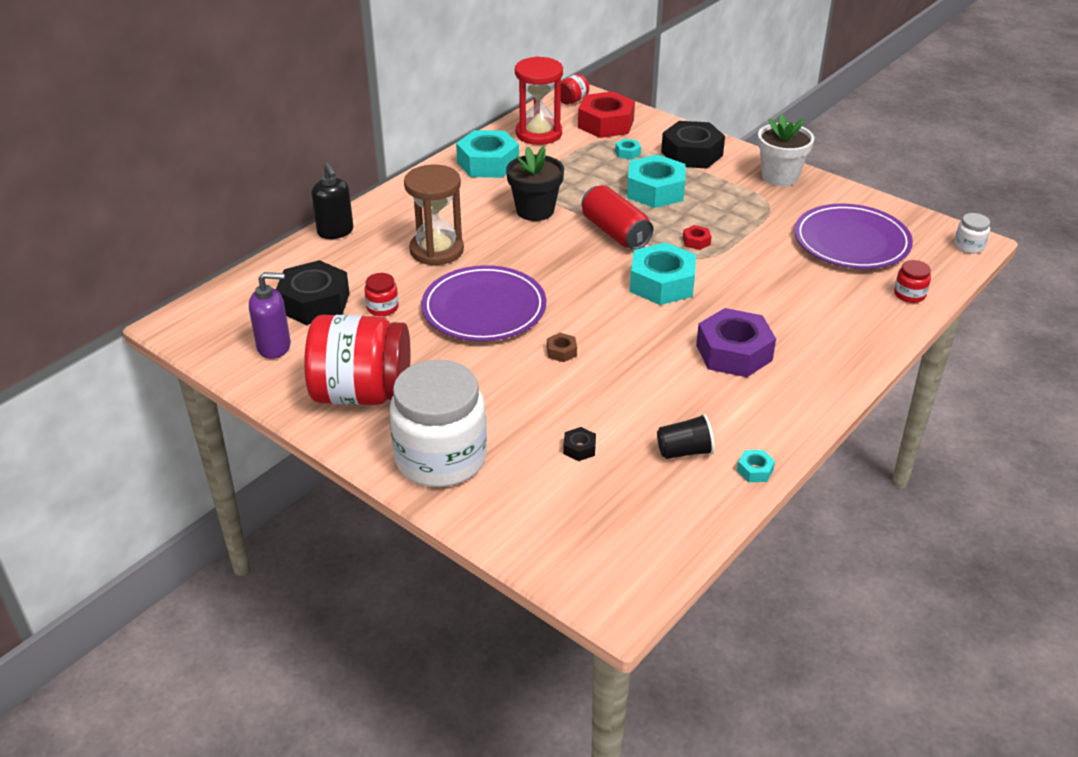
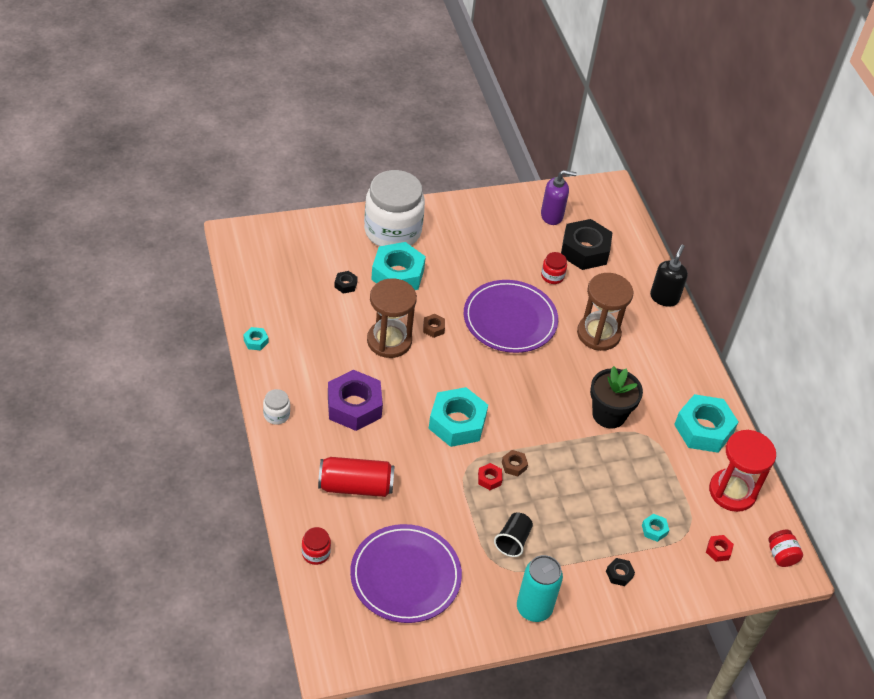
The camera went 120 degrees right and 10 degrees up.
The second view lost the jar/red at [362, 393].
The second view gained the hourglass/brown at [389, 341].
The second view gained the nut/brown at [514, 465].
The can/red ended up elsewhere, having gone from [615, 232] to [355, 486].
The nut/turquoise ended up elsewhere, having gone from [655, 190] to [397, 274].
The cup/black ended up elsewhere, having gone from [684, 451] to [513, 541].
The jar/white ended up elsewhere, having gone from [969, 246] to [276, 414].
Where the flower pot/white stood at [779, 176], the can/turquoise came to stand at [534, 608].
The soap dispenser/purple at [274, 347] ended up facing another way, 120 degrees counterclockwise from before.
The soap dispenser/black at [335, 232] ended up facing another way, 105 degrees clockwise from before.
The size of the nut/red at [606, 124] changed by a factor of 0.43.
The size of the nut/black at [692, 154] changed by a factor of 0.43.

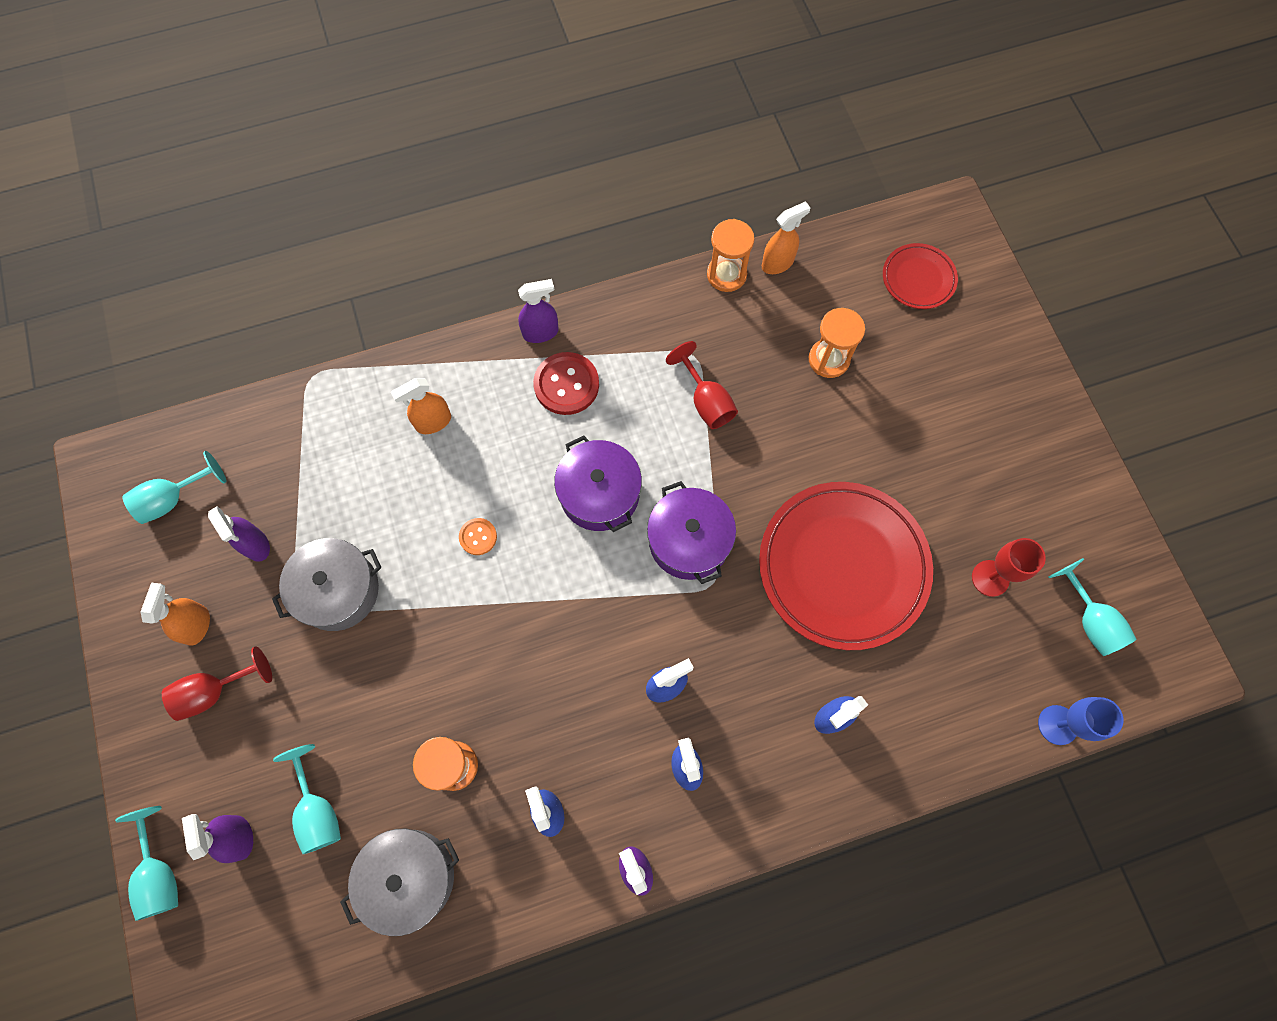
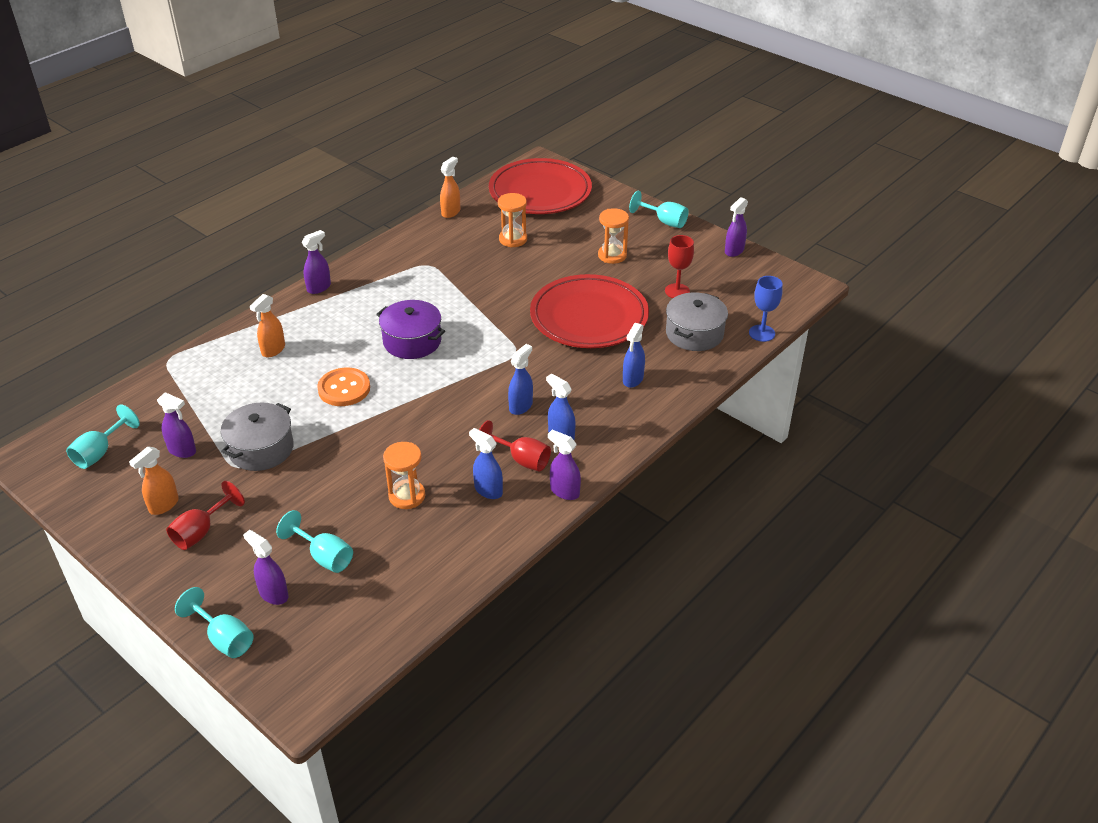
The camera went 30 degrees left and 30 degrees down.
The second view lost the button/red at [566, 385].
The second view lost the pot/purple at [689, 541].
The second view gained the spray bottle/purple at [734, 251].
The pot/grey ended up elsewhere, having gone from [409, 877] to [694, 333].
The goblet/red ended up elsewhere, having gone from [706, 401] to [521, 460].
The hourglass/orange ended up elsewhere, having gone from [726, 275] to [612, 255].
The goblet/turquoise ended up elsewhere, having gone from [1089, 620] to [664, 221].
The spray bottle/orange at [197, 625] ended up facing another way, 120 degrees counterclockwise from before.
The size of the button/orange at [478, 537] changed by a factor of 1.84.
The size of the plate/red at [918, 279] changed by a factor of 2.07.

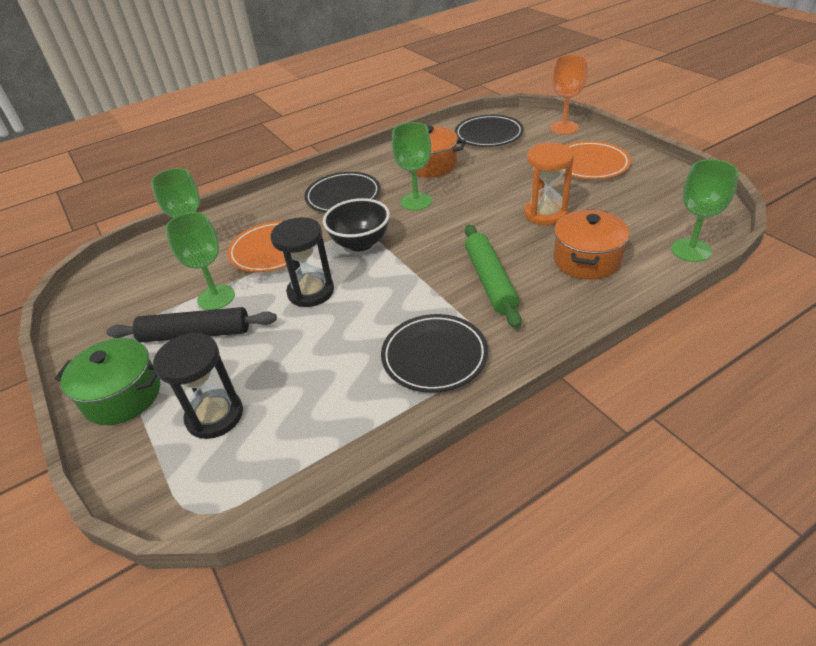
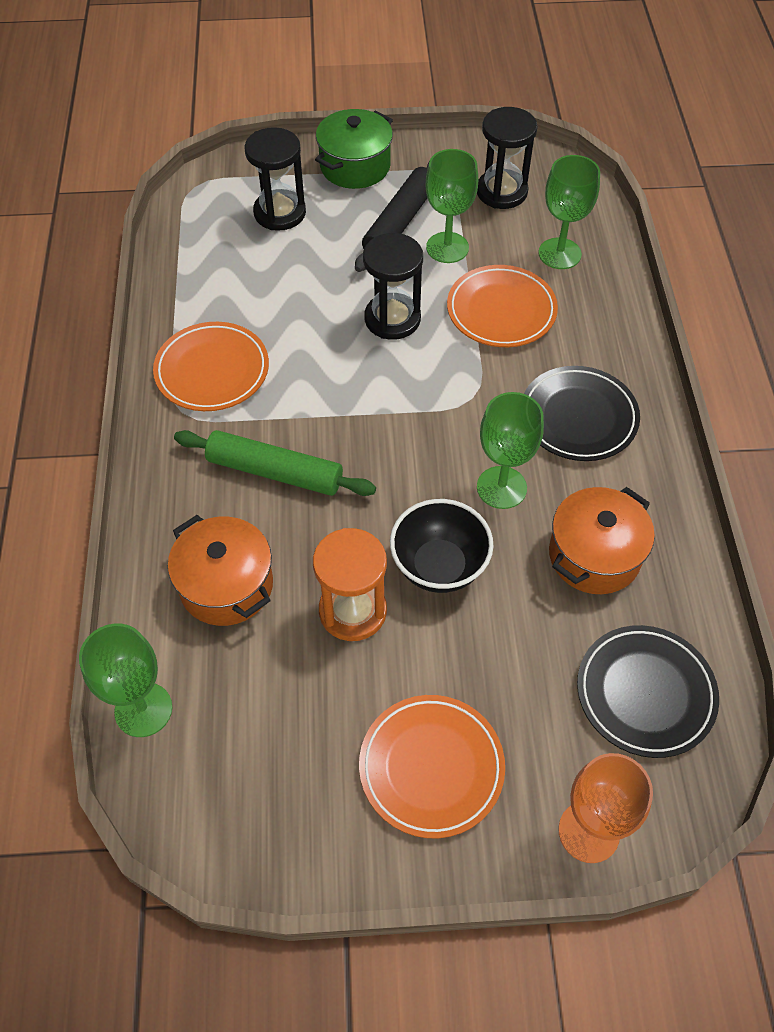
The camera went 115 degrees right and 15 degrees up.
The second view gained the hourglass/black at [501, 192].
The bowl/black ended up elsewhere, having gone from [360, 243] to [439, 566].
What was the plate/black at [434, 356] turned into the plate/orange at [212, 371].

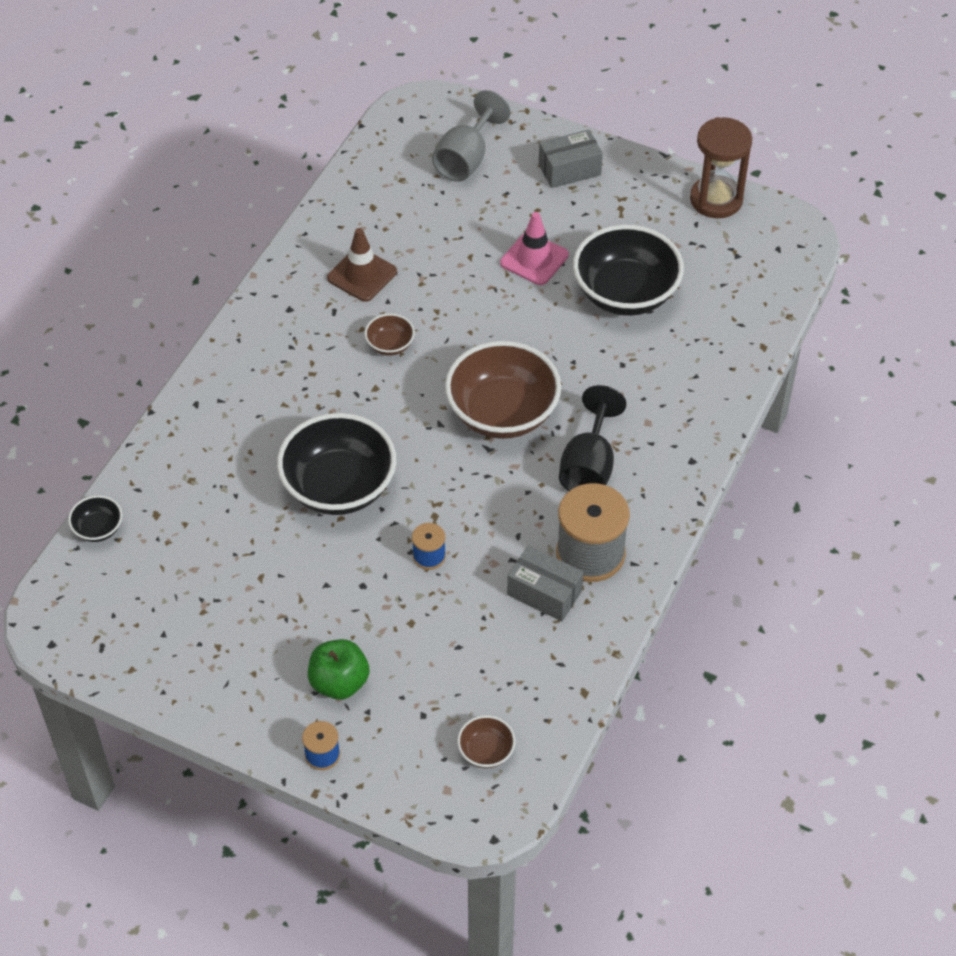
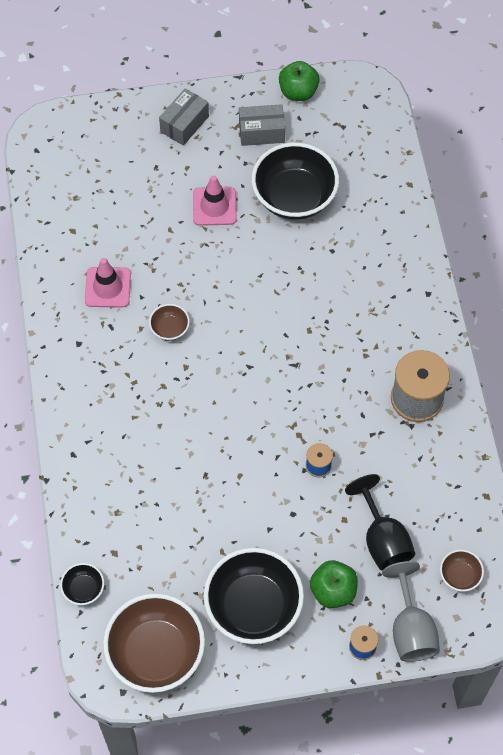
The camera went 35 degrees left and 10 degrees up.
The bowl/black ended up elsewhere, having gone from [339, 487] to [253, 606].
The goblet/grey ended up elsewhere, having gone from [466, 159] to [410, 629].
The bowl/brown ended up elsewhere, having gone from [502, 413] to [156, 653].
The box/grey ended up elsewhere, having gone from [544, 593] to [261, 132].
The goblet/black ended up elsewhere, having gone from [589, 466] to [382, 539].
Where the hourglass/brown stood at [716, 199], the apple/green came to stand at [298, 92].
What was the traffic cone/brown at [362, 275] turned into the traffic cone/pink at [108, 287].

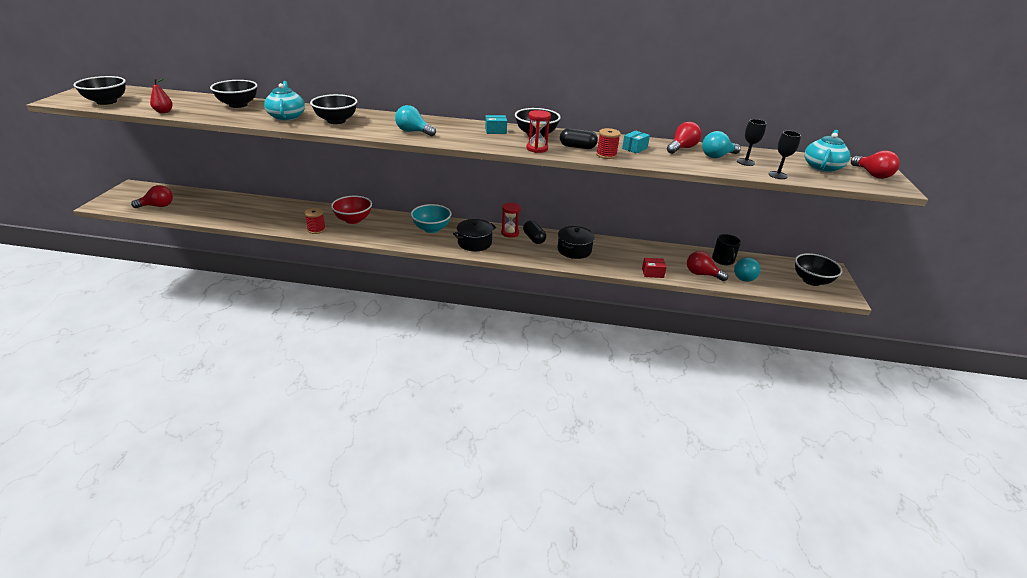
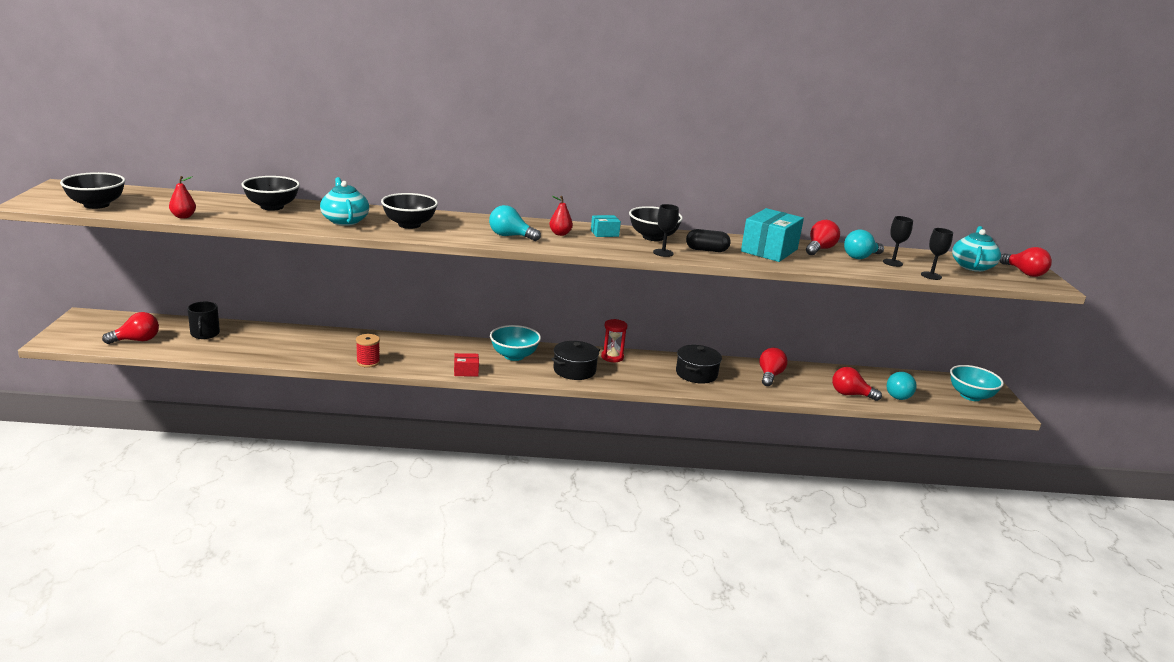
The camera went 10 degrees left and 10 degrees down.
The second view lost the bowl/red at [353, 220].
The second view lost the capsule/black at [534, 238].
The second view lost the spool/red at [606, 155].
The second view gained the pear/red at [560, 234].
The second view gained the light bulb/red at [770, 376].
The box/red ended up elsewhere, having gone from [652, 273] to [466, 371].
The mug/black ended up elsewhere, having gone from [723, 260] to [205, 334].
Where the hourglass/red stood at [537, 149], the goblet/black came to stand at [663, 253].
What was the bowl/black at [811, 281] turned into the bowl/turquoise at [970, 396].
The size of the box/turquoise at [634, 148] changed by a factor of 2.11.

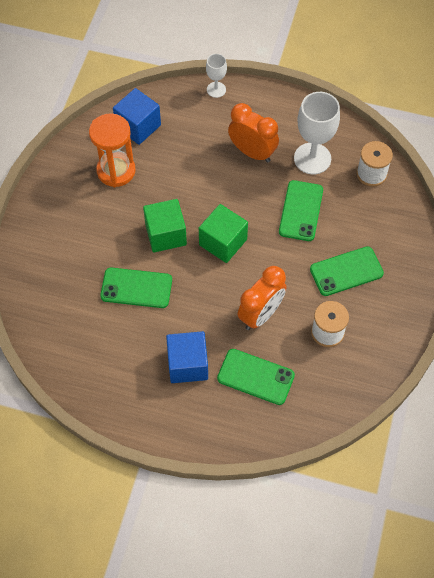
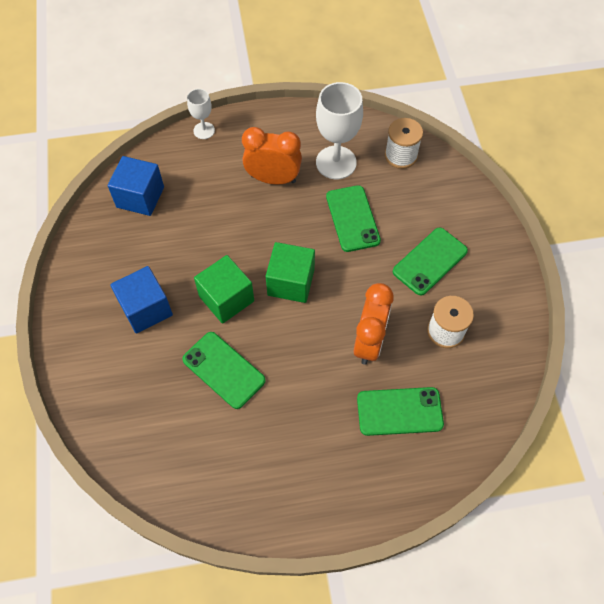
The camera went 25 degrees left and 0 degrees up.
The second view lost the hourglass/orange at [116, 171].
The cube/blue ended up elsewhere, having gone from [187, 364] to [146, 309].
The phone/green at [136, 288] ended up facing another way, 60 degrees clockwise from before.

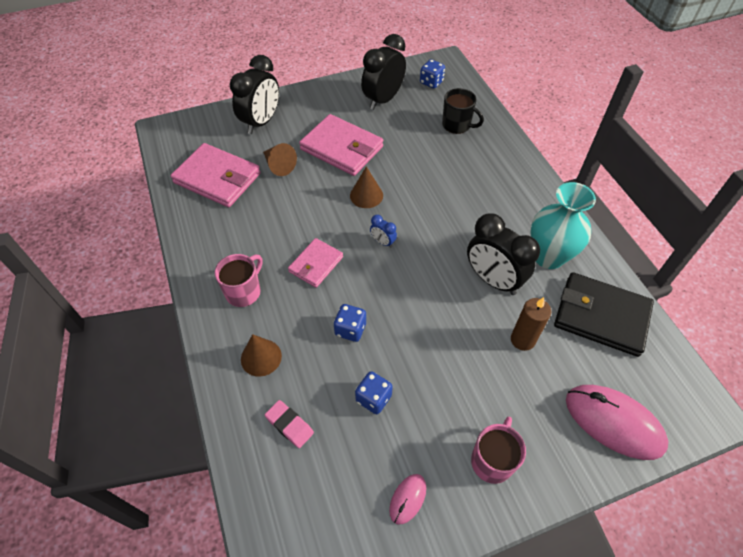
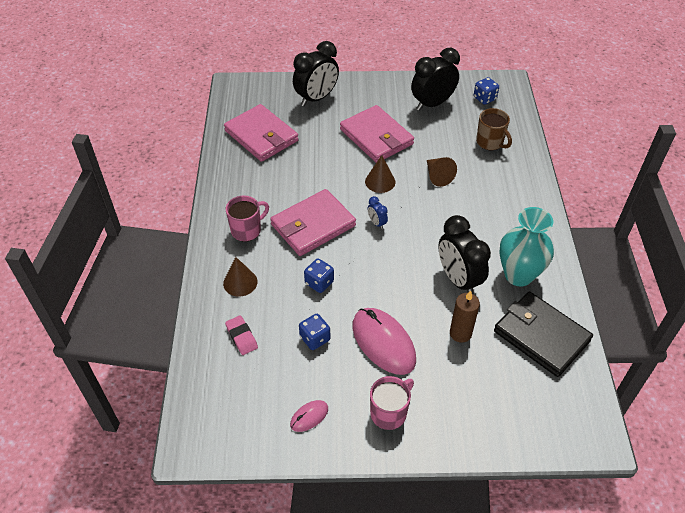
The camera went 20 degrees right and 5 degrees down.
The cone/brown ended up elsewhere, having gone from [279, 165] to [437, 176].
The mouse/pink ended up elsewhere, having gone from [613, 422] to [383, 342].
What was the mug/black at [457, 125] turned into the mug/brown at [490, 142].
The size of the wallet/pink at [316, 264] changed by a factor of 1.71.

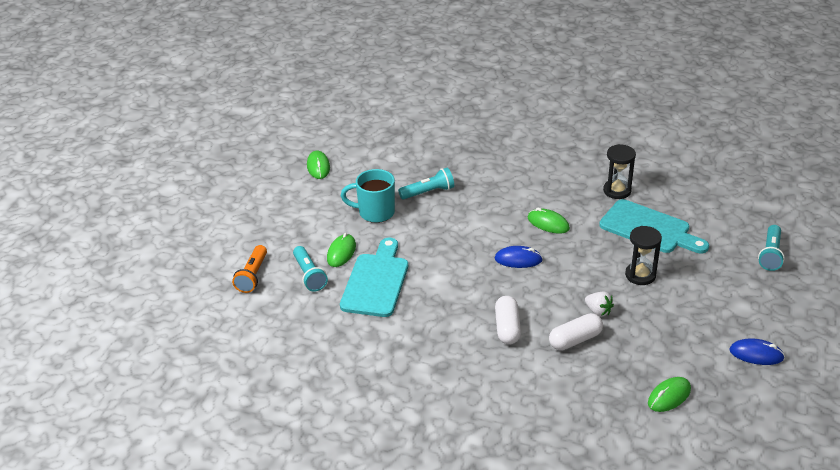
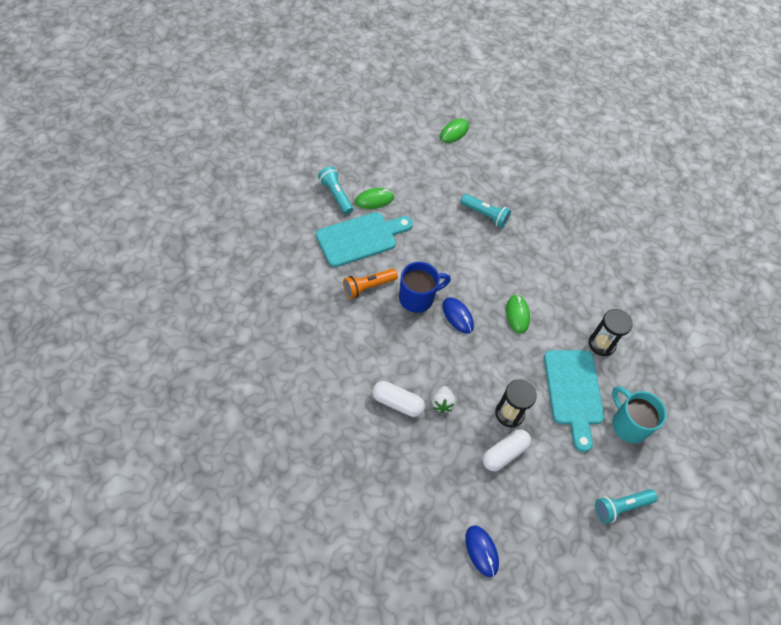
The camera went 45 degrees right and 20 degrees up.
The second view lost the mouse/green at [669, 396].
The second view gained the mug/blue at [417, 298].
The flashlight/orange ended up elsewhere, having gone from [252, 276] to [368, 287].
The mug/turquoise ended up elsewhere, having gone from [375, 212] to [628, 424].
The capsule/white ended up elsewhere, having gone from [507, 328] to [504, 453].
The flashlight/turquoise at [309, 275] ended up facing another way, 120 degrees clockwise from before.

